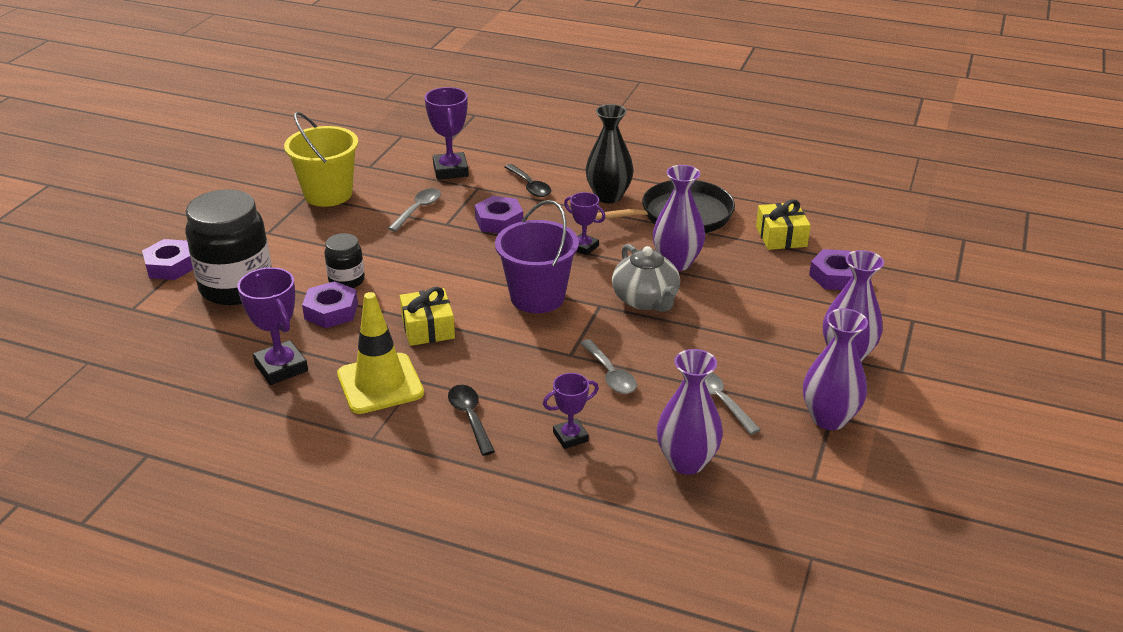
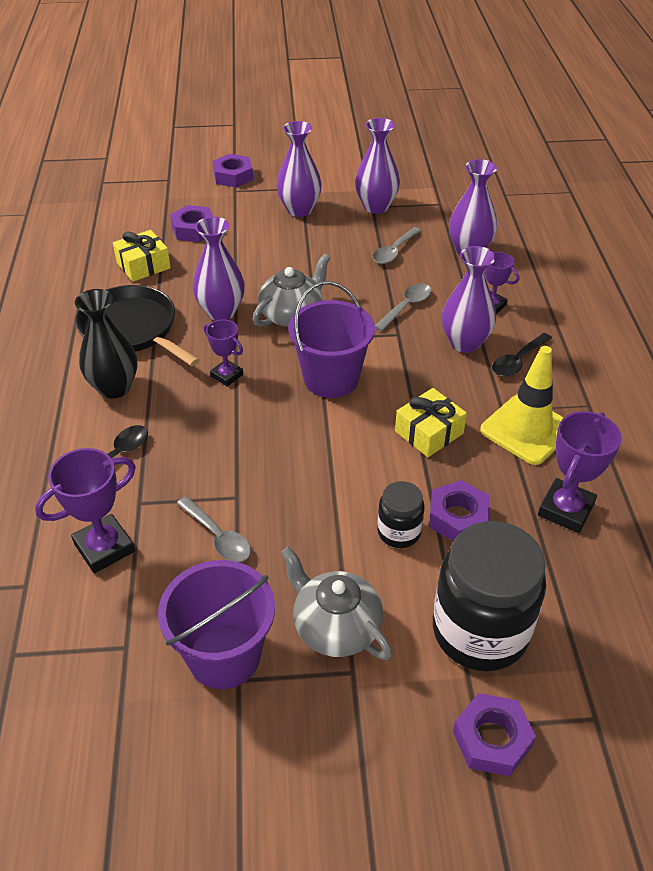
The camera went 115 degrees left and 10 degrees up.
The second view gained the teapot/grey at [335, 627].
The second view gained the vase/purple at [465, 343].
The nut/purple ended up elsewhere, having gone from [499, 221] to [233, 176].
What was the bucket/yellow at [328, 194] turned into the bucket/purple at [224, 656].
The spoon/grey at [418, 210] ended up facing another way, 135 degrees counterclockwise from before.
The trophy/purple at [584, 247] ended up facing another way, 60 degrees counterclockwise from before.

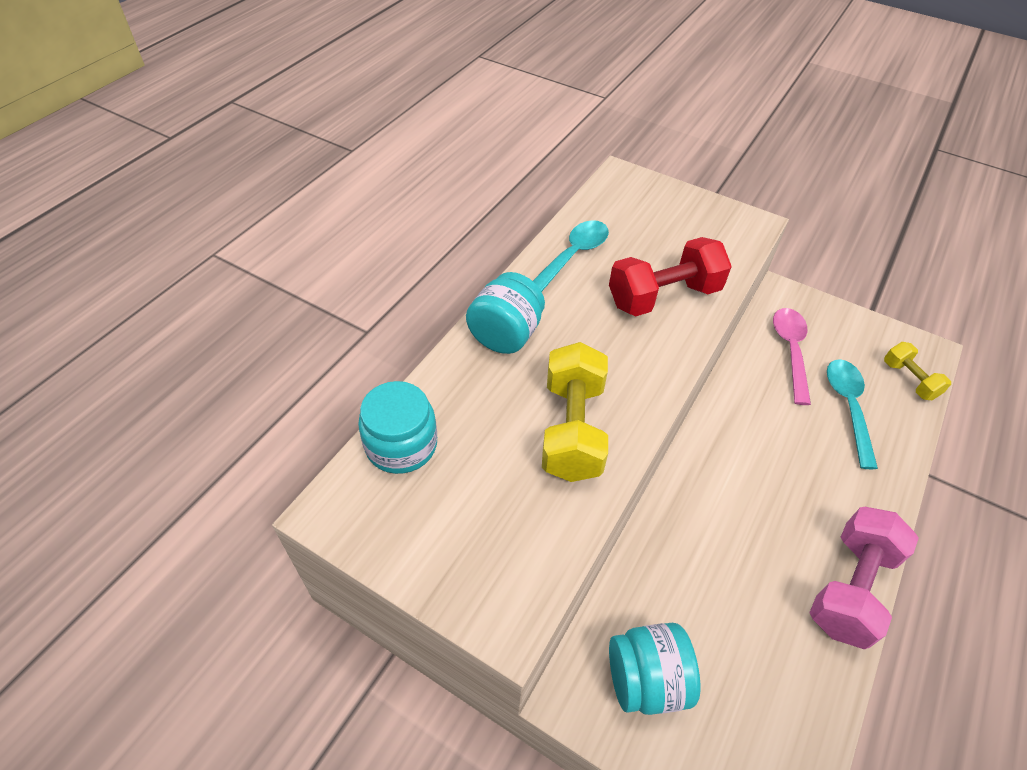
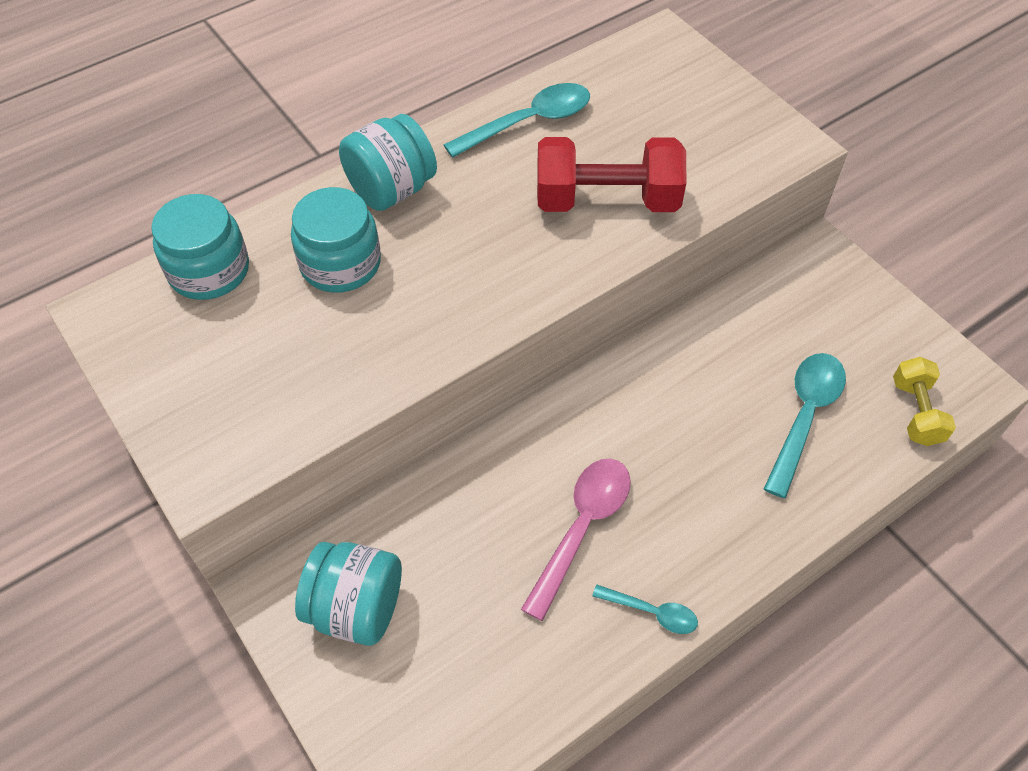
The camera went 25 degrees right and 5 degrees up.
The second view lost the dumbbell/yellow at [572, 429].
The second view gained the jar/turquoise at [340, 264].
The spoon/pink ended up elsewhere, having gone from [790, 351] to [582, 528].
Where the dumbbell/pink stood at [850, 588], the spoon/turquoise came to stand at [652, 612].

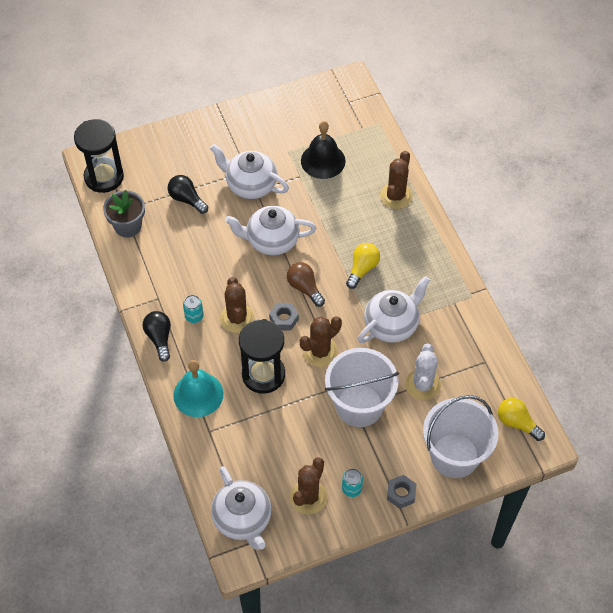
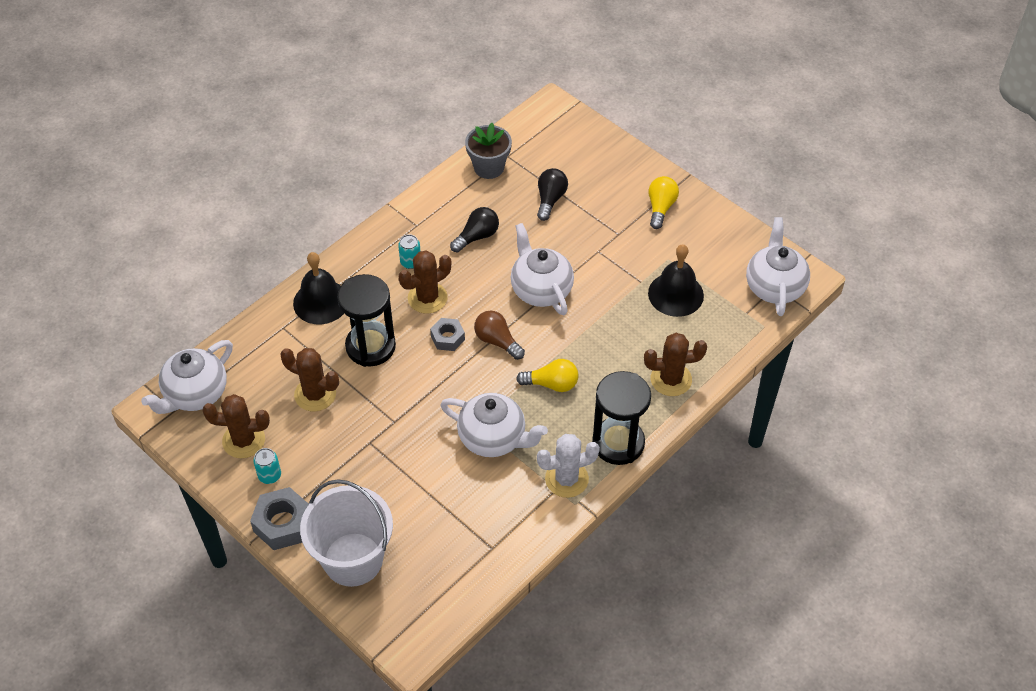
The camera went 65 degrees right and 5 degrees down.
The second view lost the bucket/white at [359, 405].
The hourglass/black ended up elsewhere, having gone from [104, 177] to [618, 443].
The light bulb/black ended up elsewhere, having gone from [159, 338] to [477, 236].
The teapot/white ended up elsewhere, having gone from [250, 185] to [774, 287].
The cactus/brown ended up elsewhere, having gone from [320, 351] to [315, 394].
The cactus/white ended up elsewhere, having gone from [422, 385] to [566, 479].
The light bulb/yellow ended up elsewhere, having gone from [517, 423] to [660, 207].
What was the bell/turquoise at [198, 394] turned into the bell/black at [321, 302].
The light bulb/brown at [304, 288] ended up facing another way, 75 degrees counterclockwise from before.
The size of the nut/grey at [401, 494] changed by a factor of 1.60.

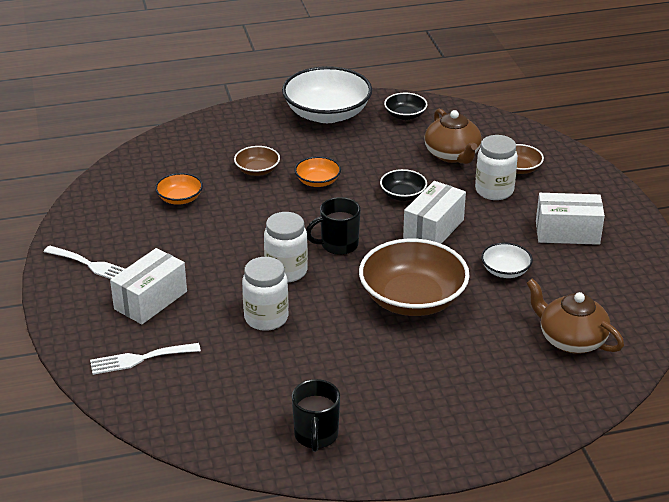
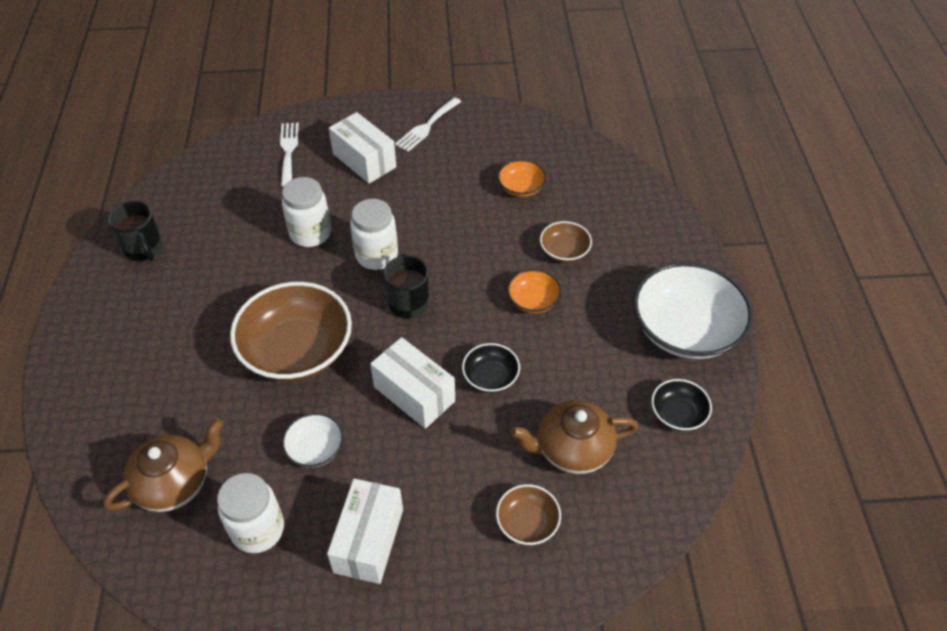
The camera went 100 degrees right and 15 degrees up.
The jar/white ended up elsewhere, having gone from [494, 191] to [258, 529].
The mug/black at [316, 436] ended up facing another way, 135 degrees counterclockwise from before.

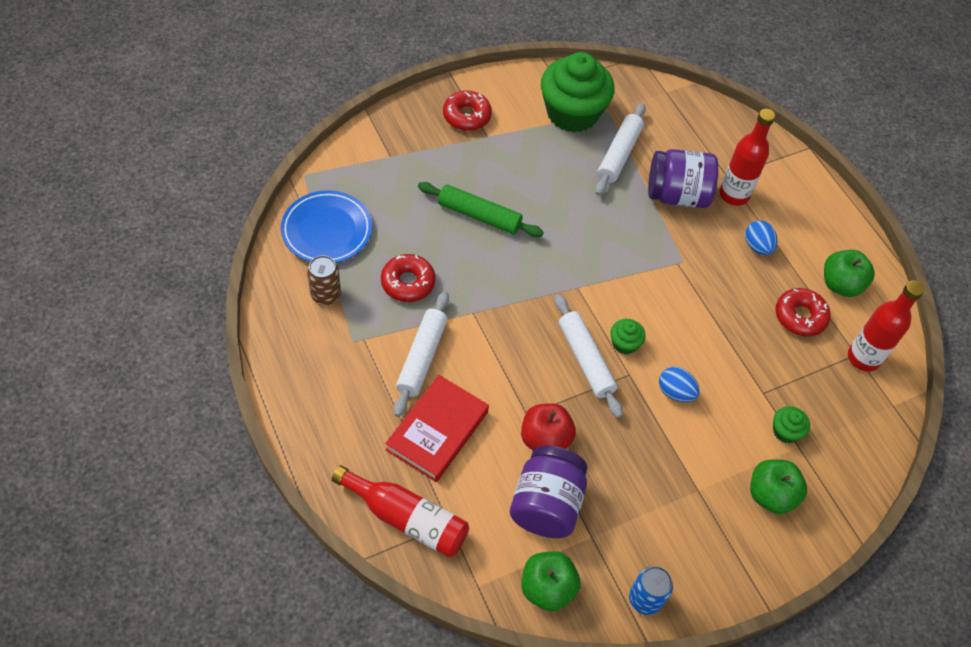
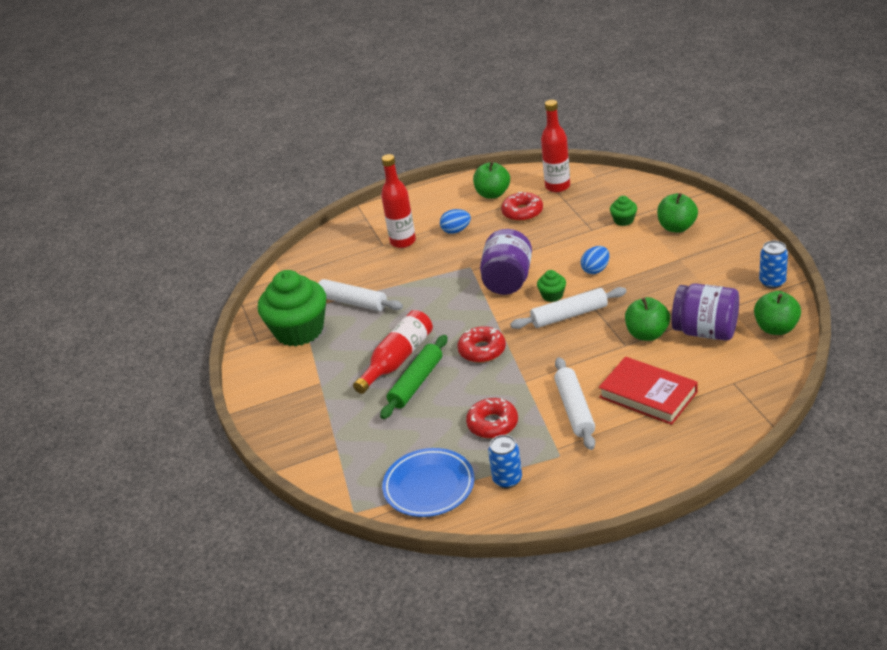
The camera went 75 degrees left and 20 degrees down.
The bottle/red ended up elsewhere, having gone from [407, 518] to [397, 359].
The donut/red ended up elsewhere, having gone from [467, 116] to [482, 350].
The jar/purple ended up elsewhere, having gone from [677, 195] to [508, 281].
What was the can/brown at [326, 294] turned into the can/blue at [507, 479].
What was the apple/red at [545, 439] turned into the apple/green at [647, 334].
The rolling pin/white at [422, 357] ended up facing another way, 60 degrees clockwise from before.

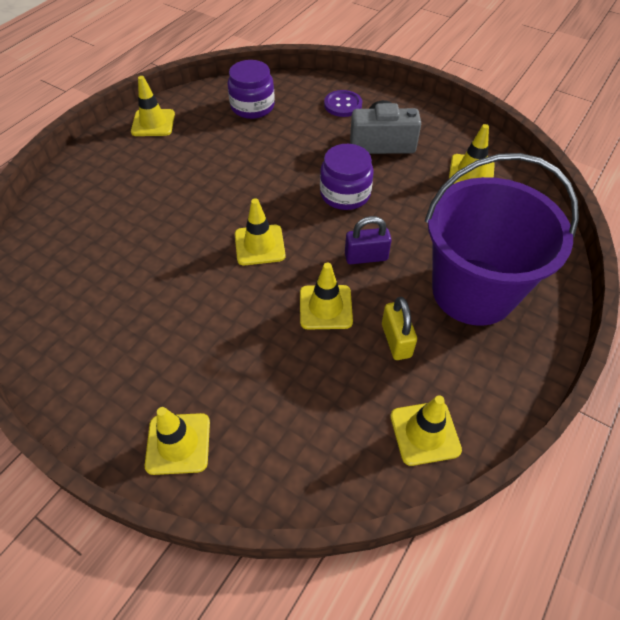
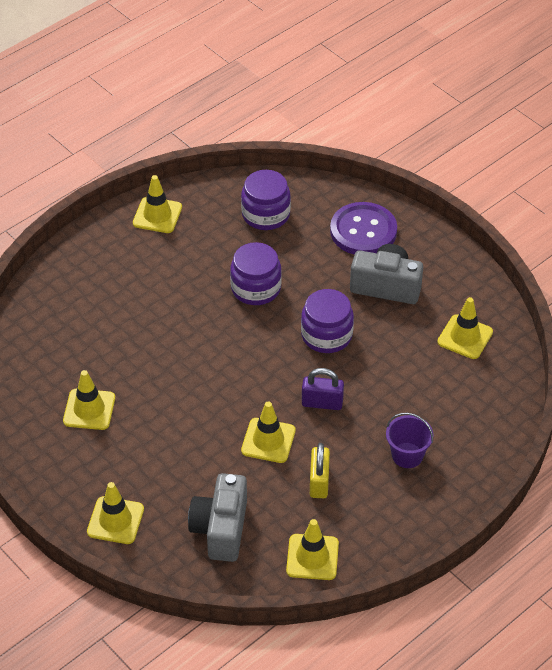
The camera went 15 degrees right and 5 degrees down.
The second view gained the camera/grey at [220, 529].
The second view gained the jar/purple at [256, 288].
The traffic cone/yellow ended up elsewhere, having gone from [259, 245] to [89, 409].
The size of the button/purple at [343, 105] changed by a factor of 1.58.
The size of the bucket/purple at [473, 291] changed by a factor of 0.41.

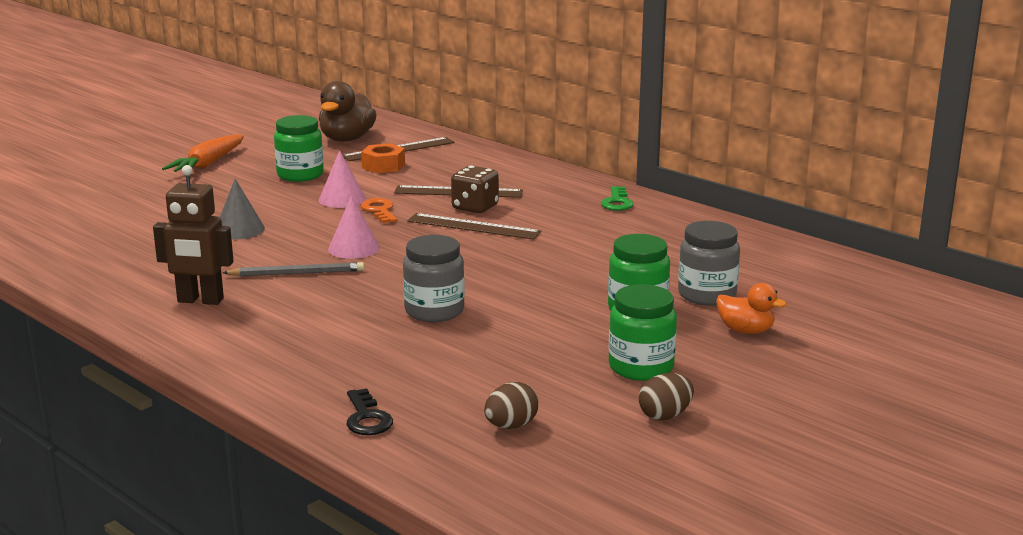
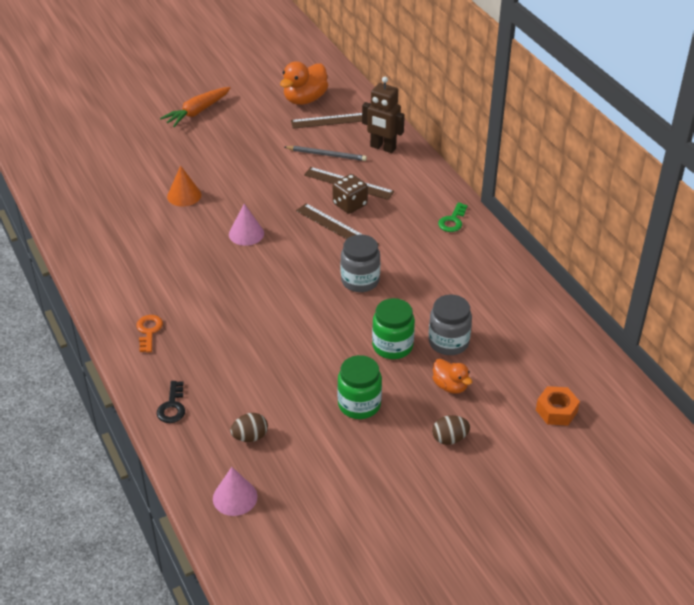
The camera went 20 degrees right and 20 degrees up.
The second view lost the jar/green at [300, 175].
The robot/brown ended up elsewhere, having gone from [200, 300] to [383, 148].
The pencil/grey ended up elsewhere, having gone from [297, 273] to [327, 155].
The cone/pink ended up elsewhere, having gone from [342, 199] to [235, 497].
The nut/orange ended up elsewhere, having gone from [383, 166] to [556, 411].
The key/orange ended up elsewhere, having gone from [379, 210] to [149, 331].
The jar/grey ended up elsewhere, having gone from [434, 311] to [360, 281].
The egg/brown ended up elsewhere, having gone from [665, 415] to [449, 439].
What was the cone/grey at [239, 230] turned into the cone/orange at [184, 195].
What was the duck/brown at [347, 139] turned into the duck/orange at [305, 99].

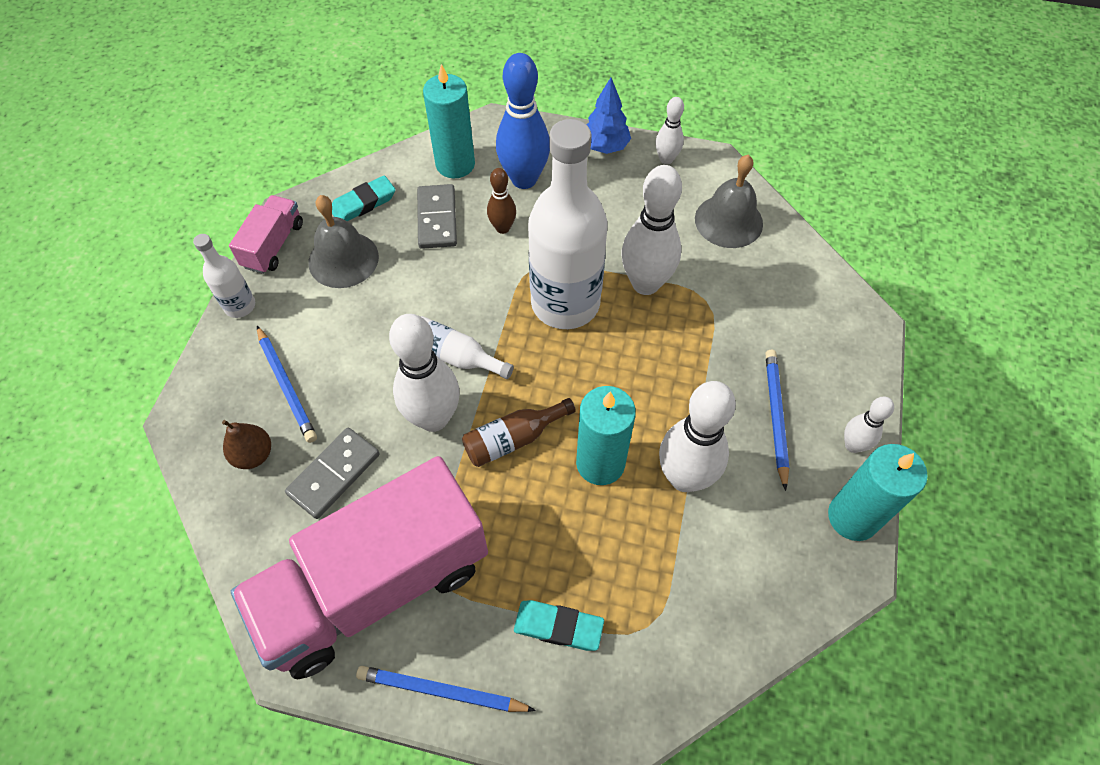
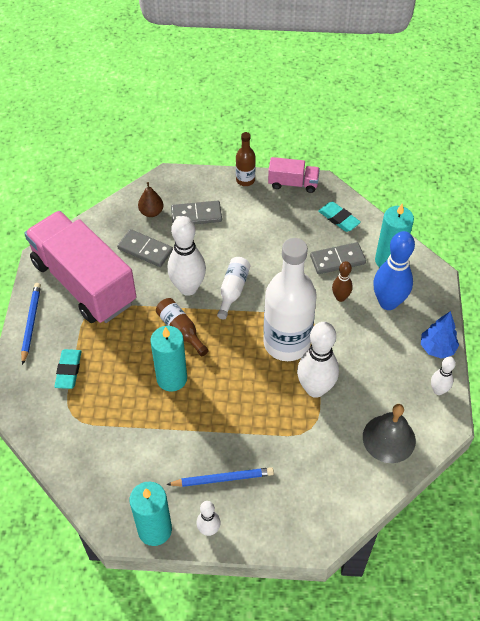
The camera went 80 degrees right and 5 degrees down.
The second view lost the bell/grey at [343, 259].
The second view lost the bowling pin/white at [684, 477].
Where the pencil/blue stood at [286, 386], the domino/grey came to stand at [196, 215].
What was the bottle/white at [240, 306] turned into the bottle/brown at [245, 180].

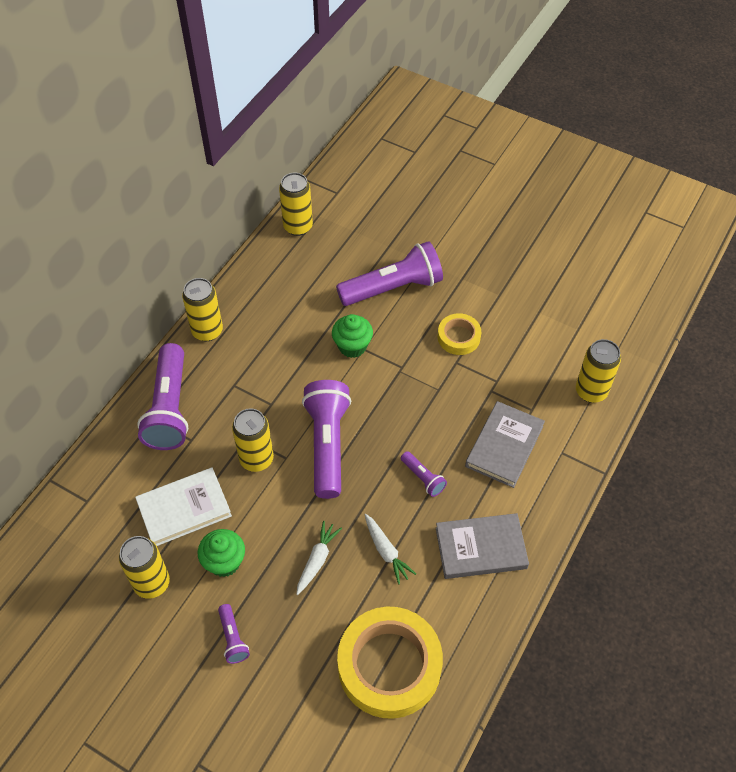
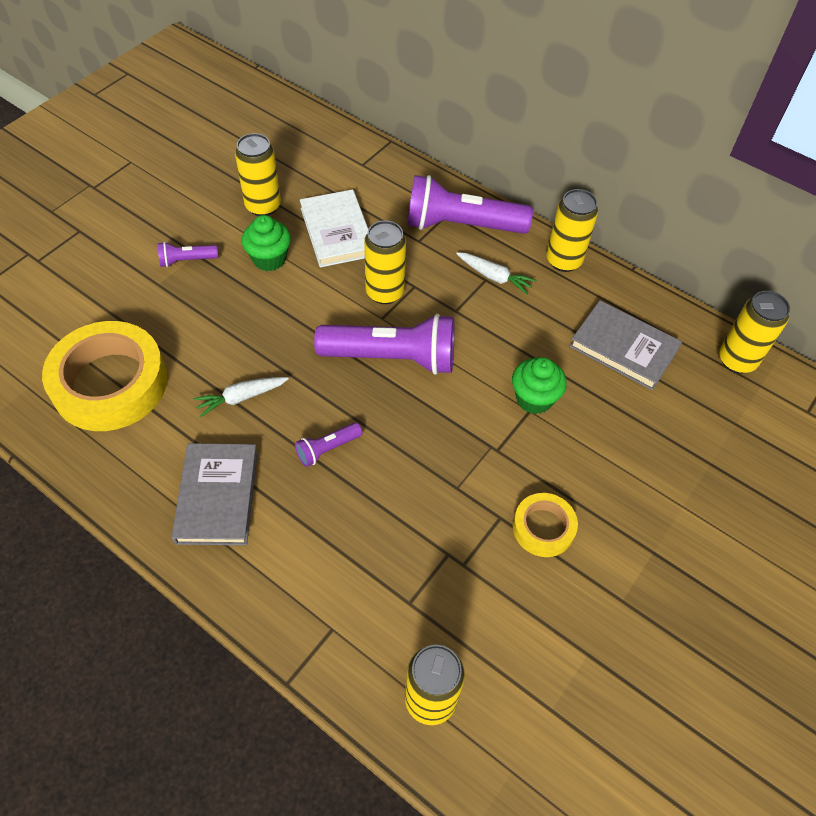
The camera went 95 degrees right and 0 degrees up.
The second view lost the flashlight/purple at [393, 288].
The carrot/white ended up elsewhere, having gone from [317, 560] to [494, 277].
The book/grey ended up elsewhere, having gone from [504, 446] to [623, 348].

